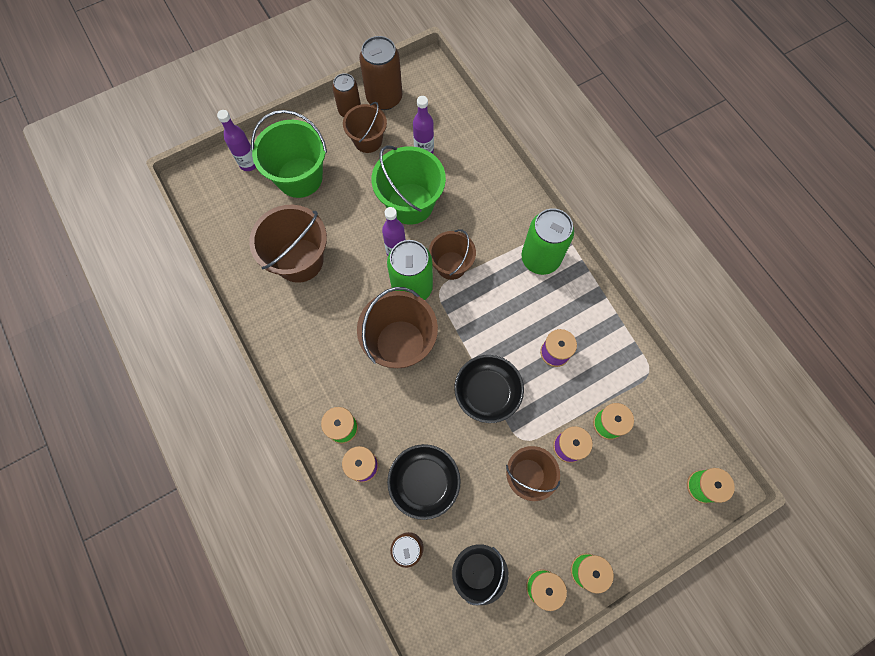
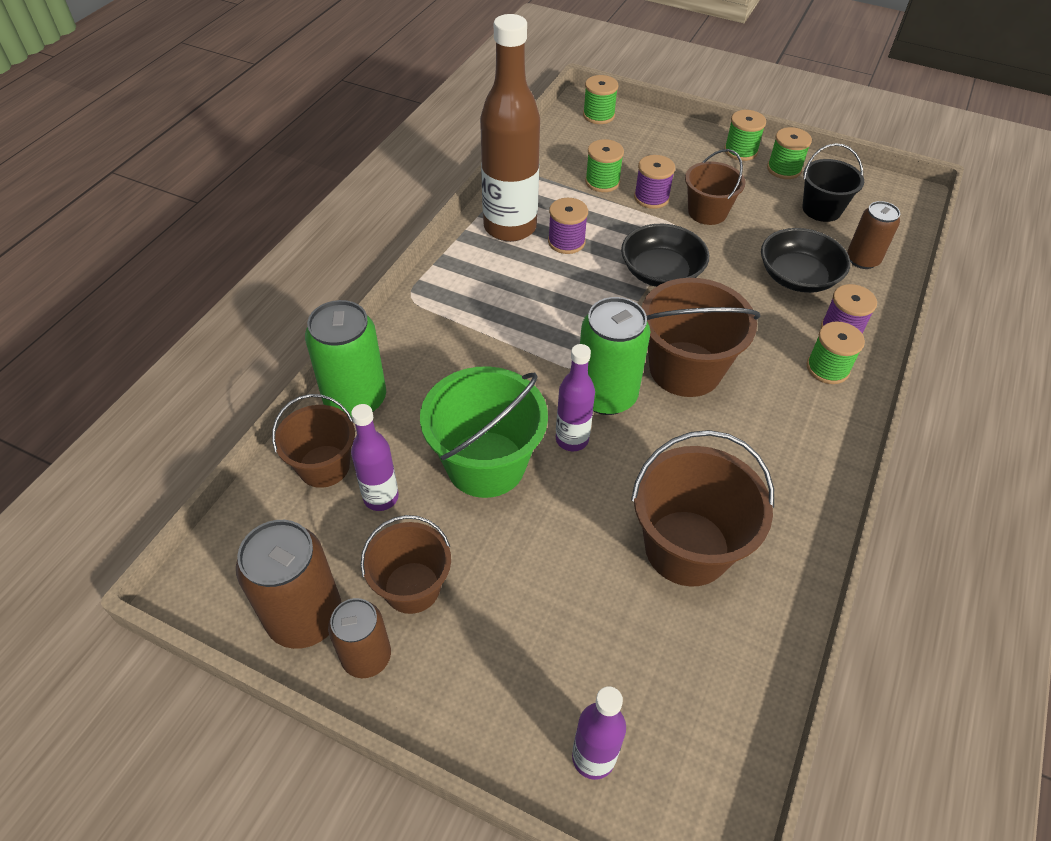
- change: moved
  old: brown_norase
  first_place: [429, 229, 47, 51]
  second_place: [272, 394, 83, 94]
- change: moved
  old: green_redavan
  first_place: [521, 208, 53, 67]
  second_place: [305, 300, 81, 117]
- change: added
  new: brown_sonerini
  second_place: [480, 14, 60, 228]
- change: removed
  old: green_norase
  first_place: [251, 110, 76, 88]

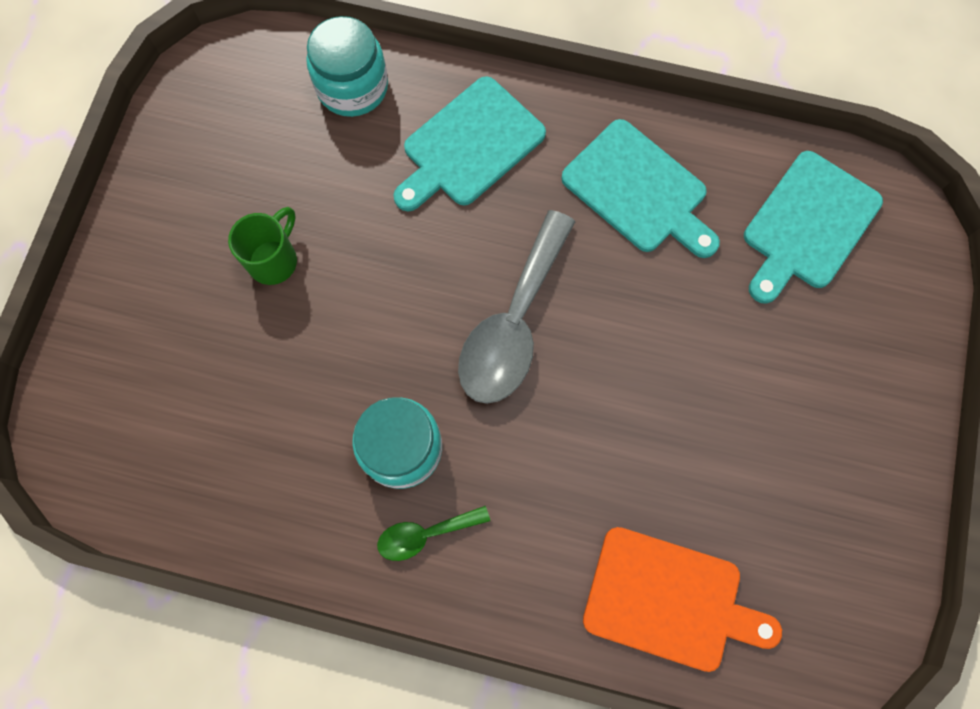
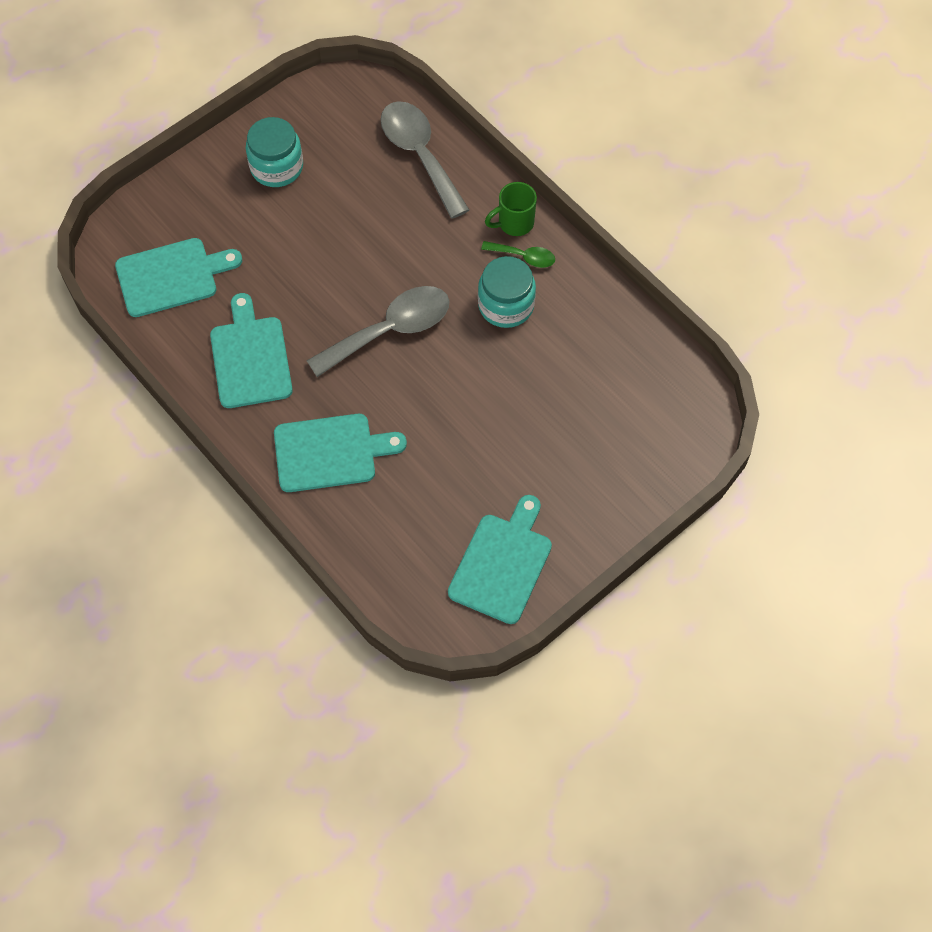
- change: moved
  old: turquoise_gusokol
  first_place: [306, 16, 82, 101]
  second_place: [246, 117, 57, 70]
- change: replaced
  old: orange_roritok
  new: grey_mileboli
  first_place: [583, 527, 199, 145]
  second_place: [380, 101, 89, 118]
- change: added
  new: turquoise_roritok
  second_place: [448, 495, 104, 129]
- change: moved
  old: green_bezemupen
  first_place: [228, 207, 69, 78]
  second_place: [485, 182, 52, 54]

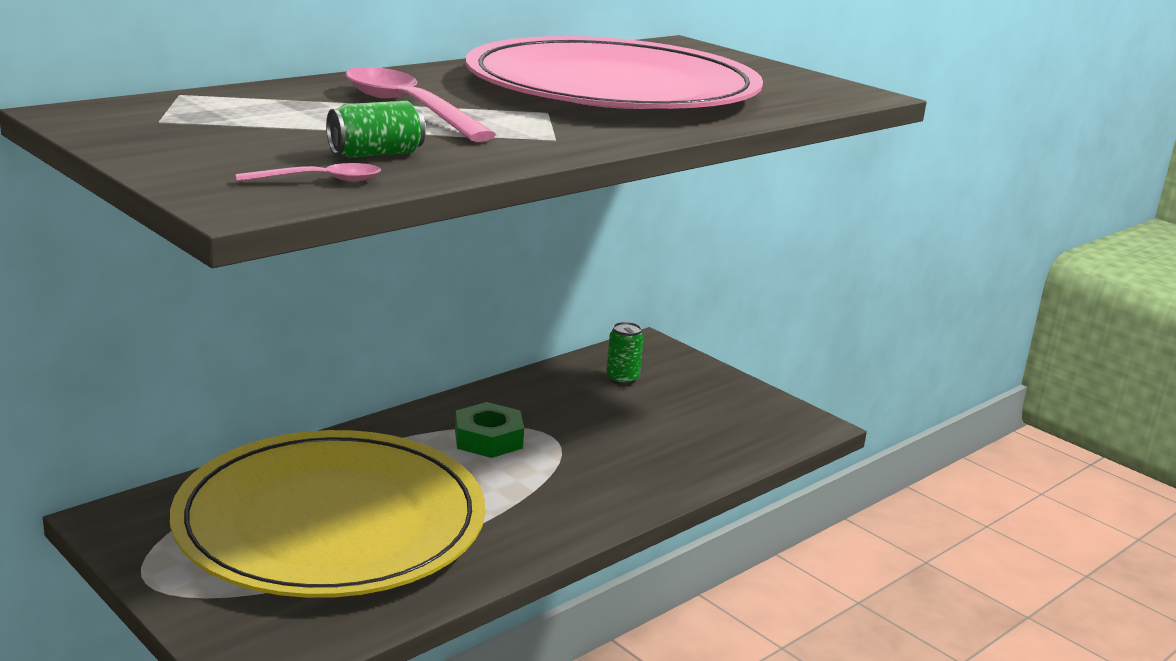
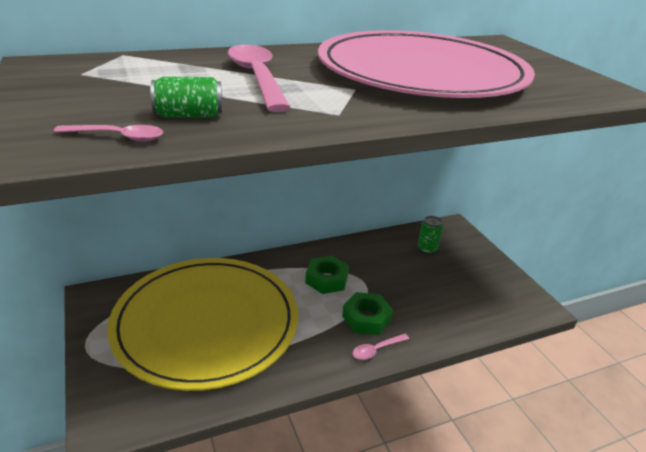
- change: added
  new: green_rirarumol
  second_place: [342, 292, 51, 43]
- change: added
  new: pink_mileboli
  second_place: [353, 334, 56, 26]

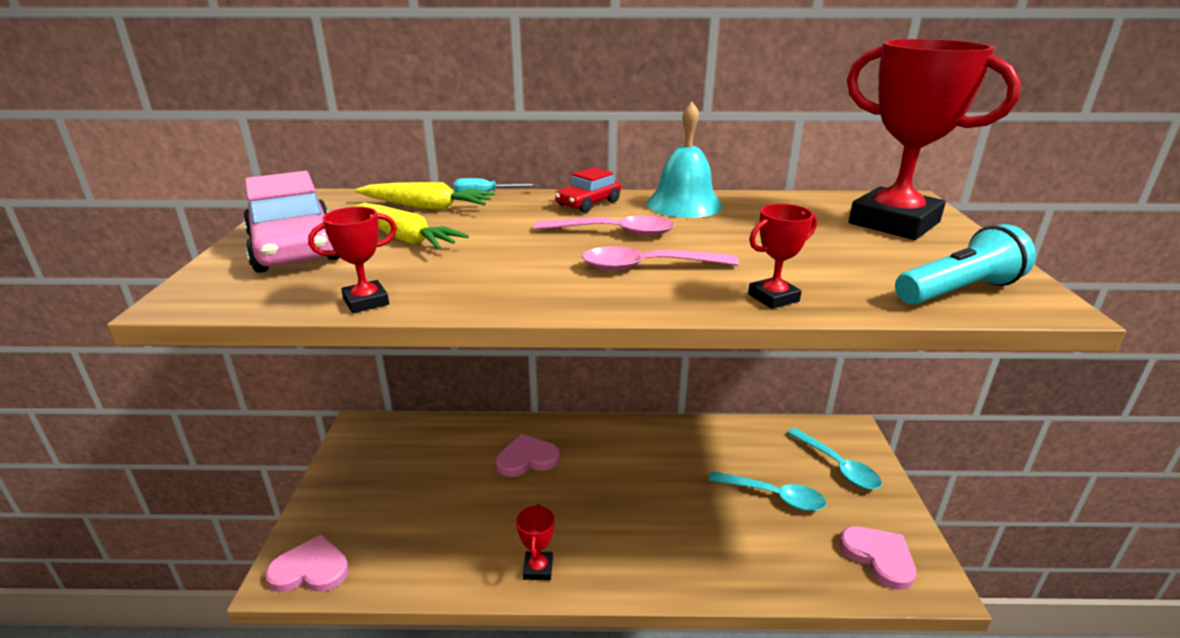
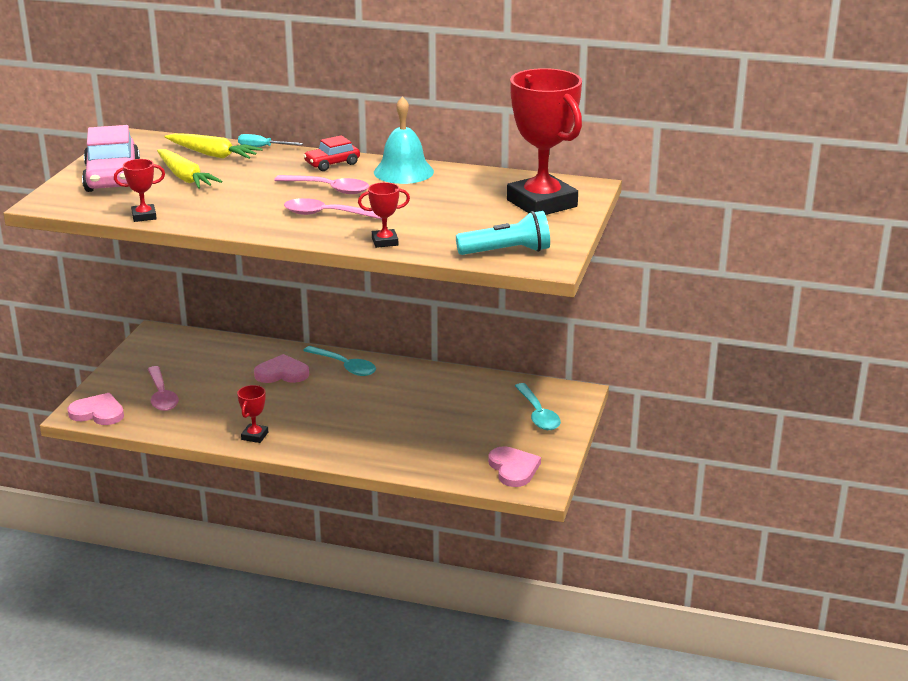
- change: added
  new: pink_mileboli
  second_place: [148, 366, 31, 45]
- change: moved
  old: turquoise_mileboli
  first_place: [708, 471, 118, 40]
  second_place: [303, 346, 73, 30]

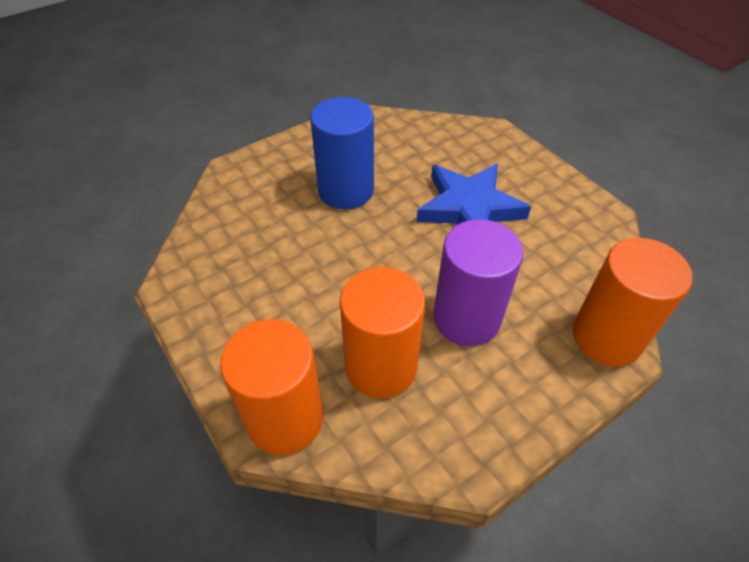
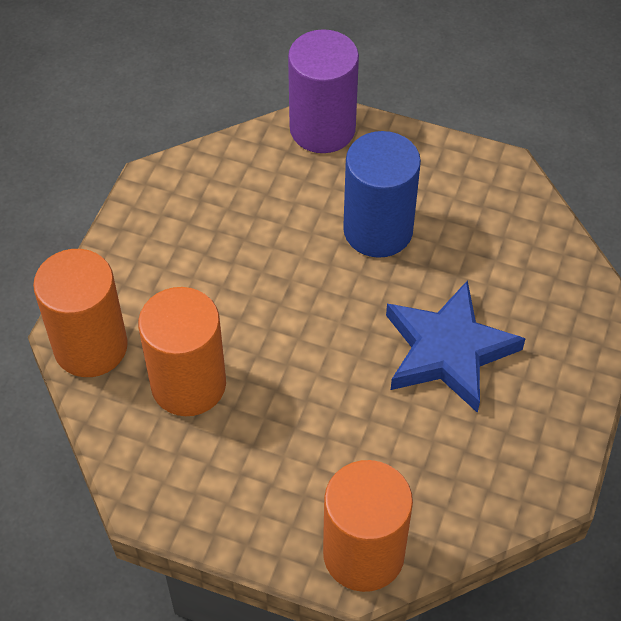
- change: moved
  old: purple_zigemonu
  first_place: [433, 219, 90, 127]
  second_place: [288, 29, 71, 124]

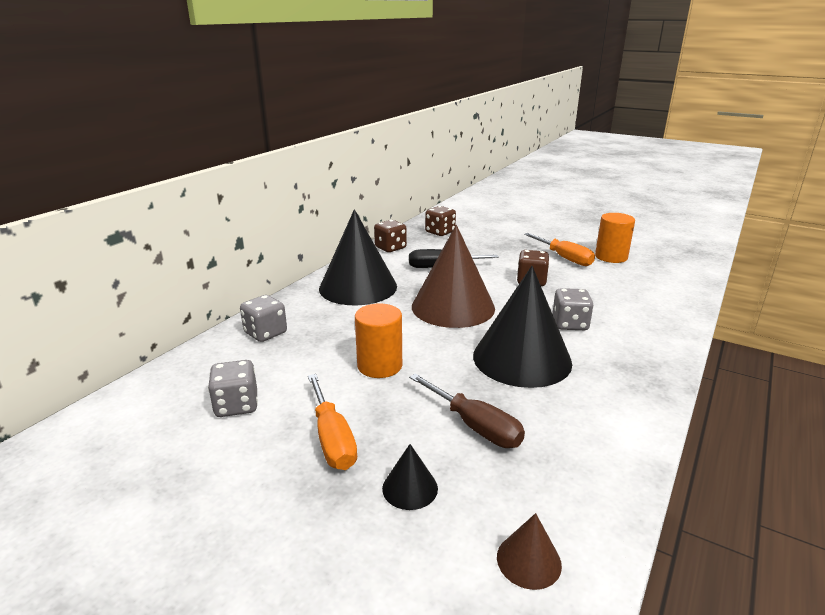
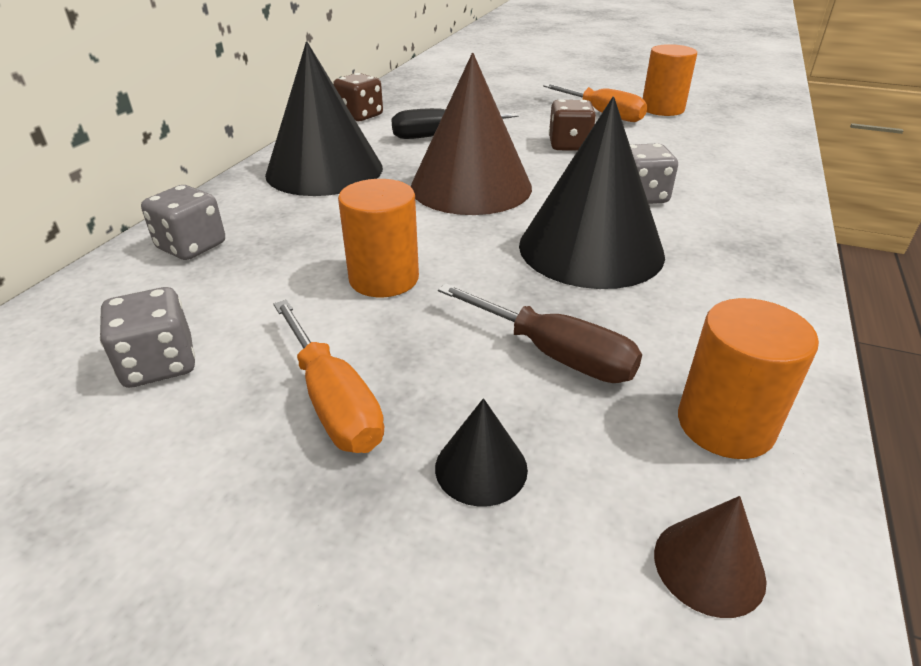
- change: added
  new: orange_zigemonu
  second_place: [678, 298, 141, 161]
- change: removed
  old: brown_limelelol
  first_place: [425, 206, 31, 30]

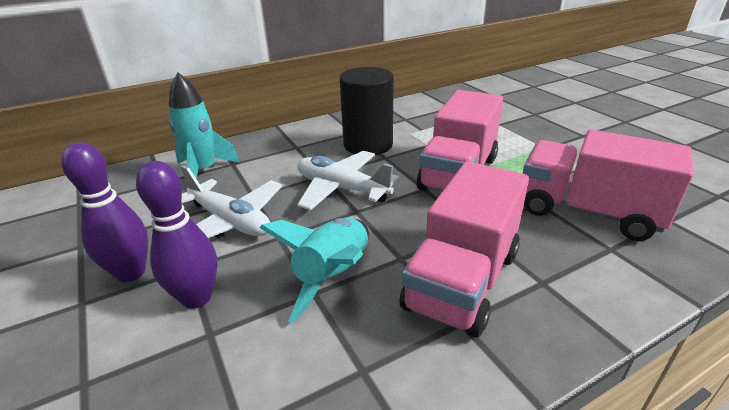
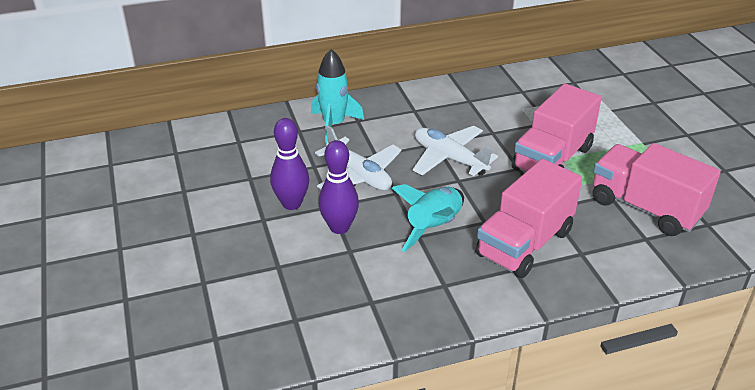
- change: removed
  old: black_zigemonu
  first_place: [340, 67, 54, 88]

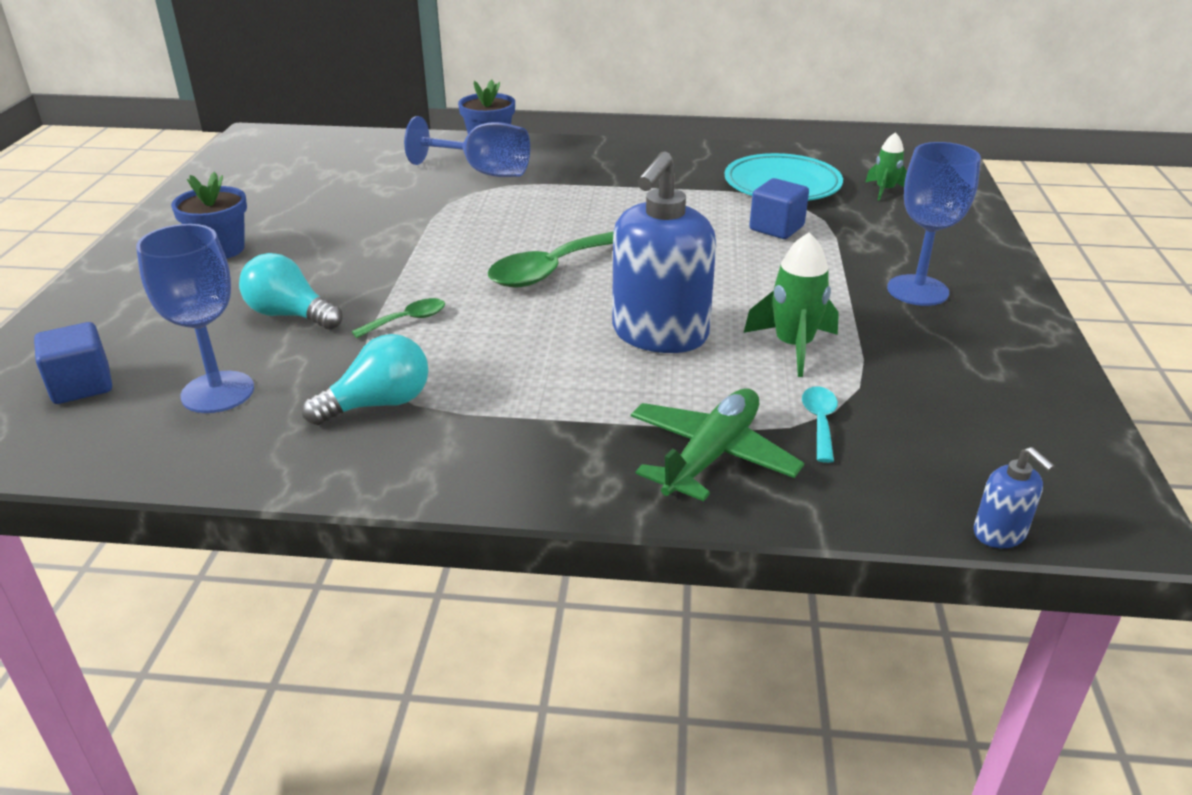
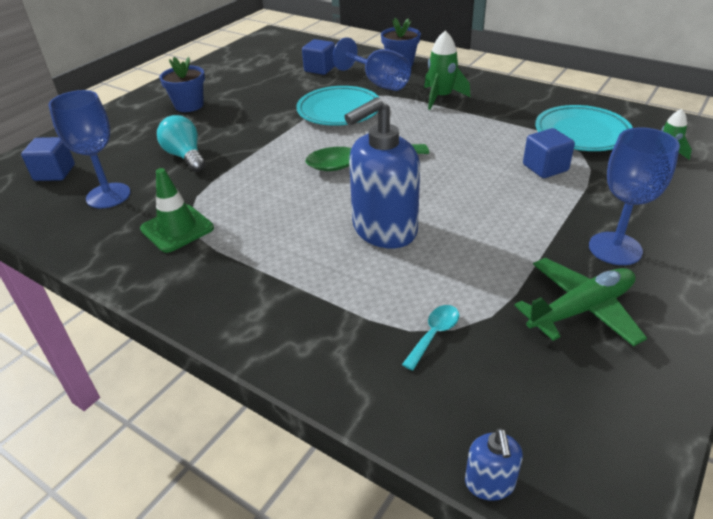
- change: replaced
  old: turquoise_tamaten
  new: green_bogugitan
  first_place: [302, 334, 126, 91]
  second_place: [140, 168, 74, 85]
- change: added
  new: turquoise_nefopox
  second_place: [296, 86, 84, 40]
- change: added
  new: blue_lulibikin
  second_place: [302, 39, 33, 36]
- change: moved
  old: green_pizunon
  first_place: [744, 232, 95, 145]
  second_place: [424, 31, 47, 79]
- change: moved
  old: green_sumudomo
  first_place: [631, 388, 173, 113]
  second_place: [514, 258, 133, 88]
- change: removed
  old: green_mileboli
  first_place: [352, 298, 93, 40]

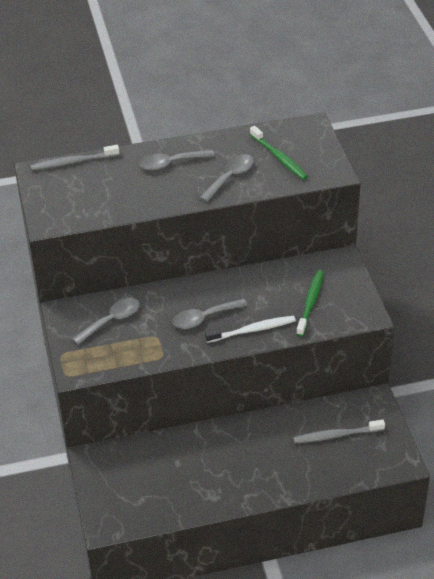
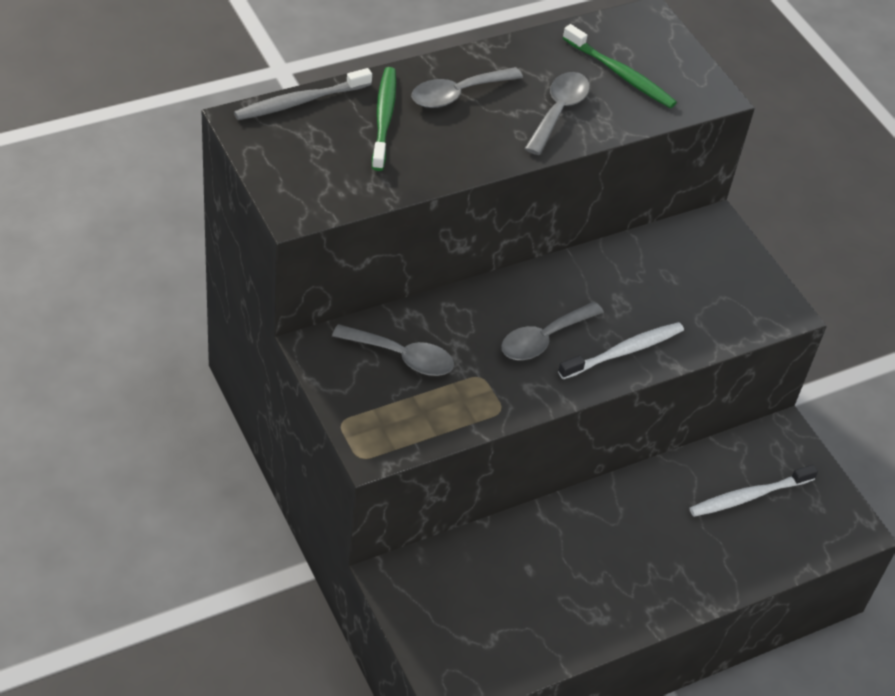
- change: turned
  old: grey_mileboli
  first_place: [72, 298, 68, 47]
  second_place: [332, 324, 122, 52]
  degrees: 75
- change: moved
  old: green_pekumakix
  first_place: [296, 270, 28, 66]
  second_place: [372, 67, 24, 104]
- change: recoloured
  old: grey_pekumakix
  new: white_pekumakix
  first_place: [293, 420, 92, 23]
  second_place: [690, 465, 128, 52]

